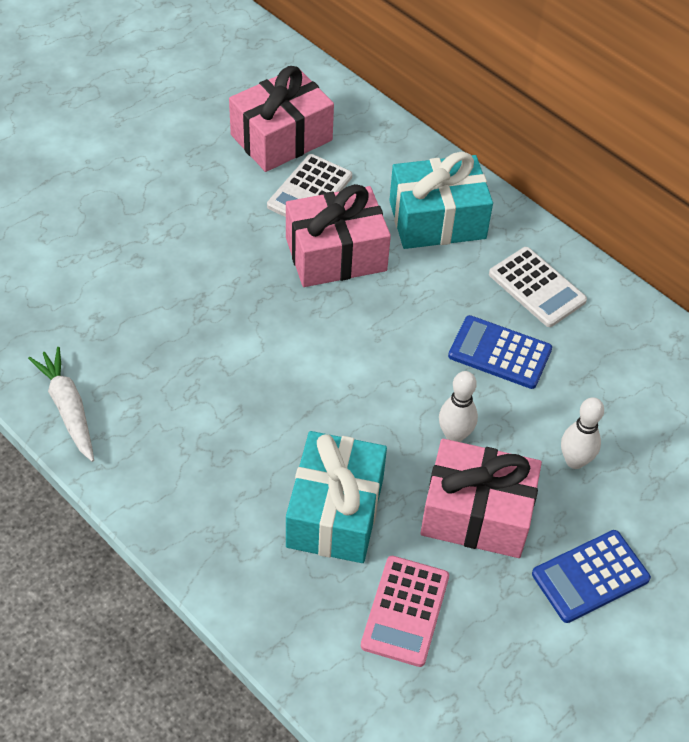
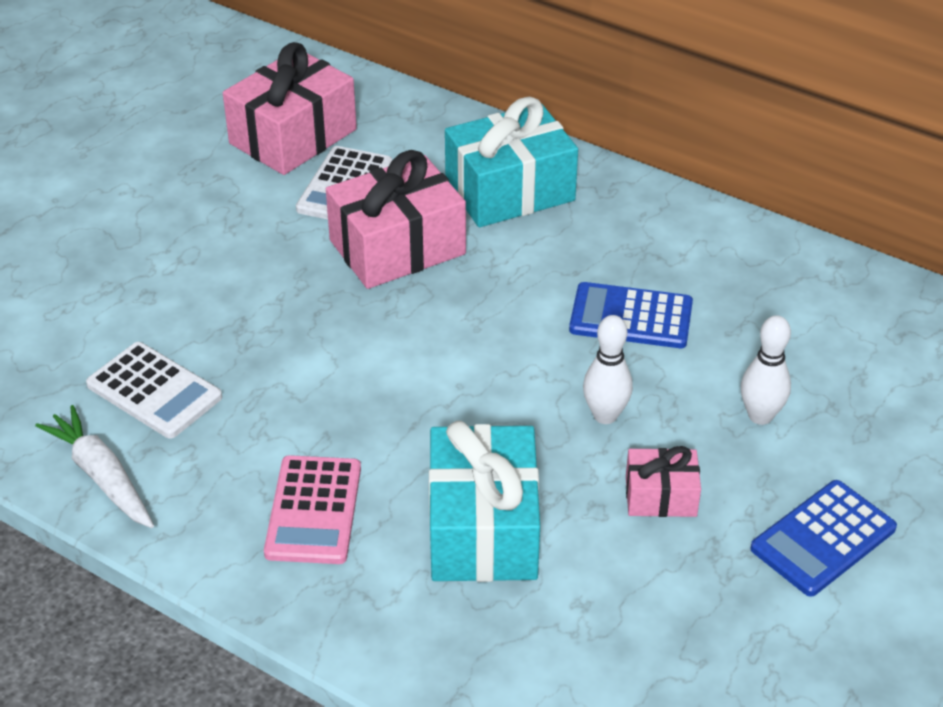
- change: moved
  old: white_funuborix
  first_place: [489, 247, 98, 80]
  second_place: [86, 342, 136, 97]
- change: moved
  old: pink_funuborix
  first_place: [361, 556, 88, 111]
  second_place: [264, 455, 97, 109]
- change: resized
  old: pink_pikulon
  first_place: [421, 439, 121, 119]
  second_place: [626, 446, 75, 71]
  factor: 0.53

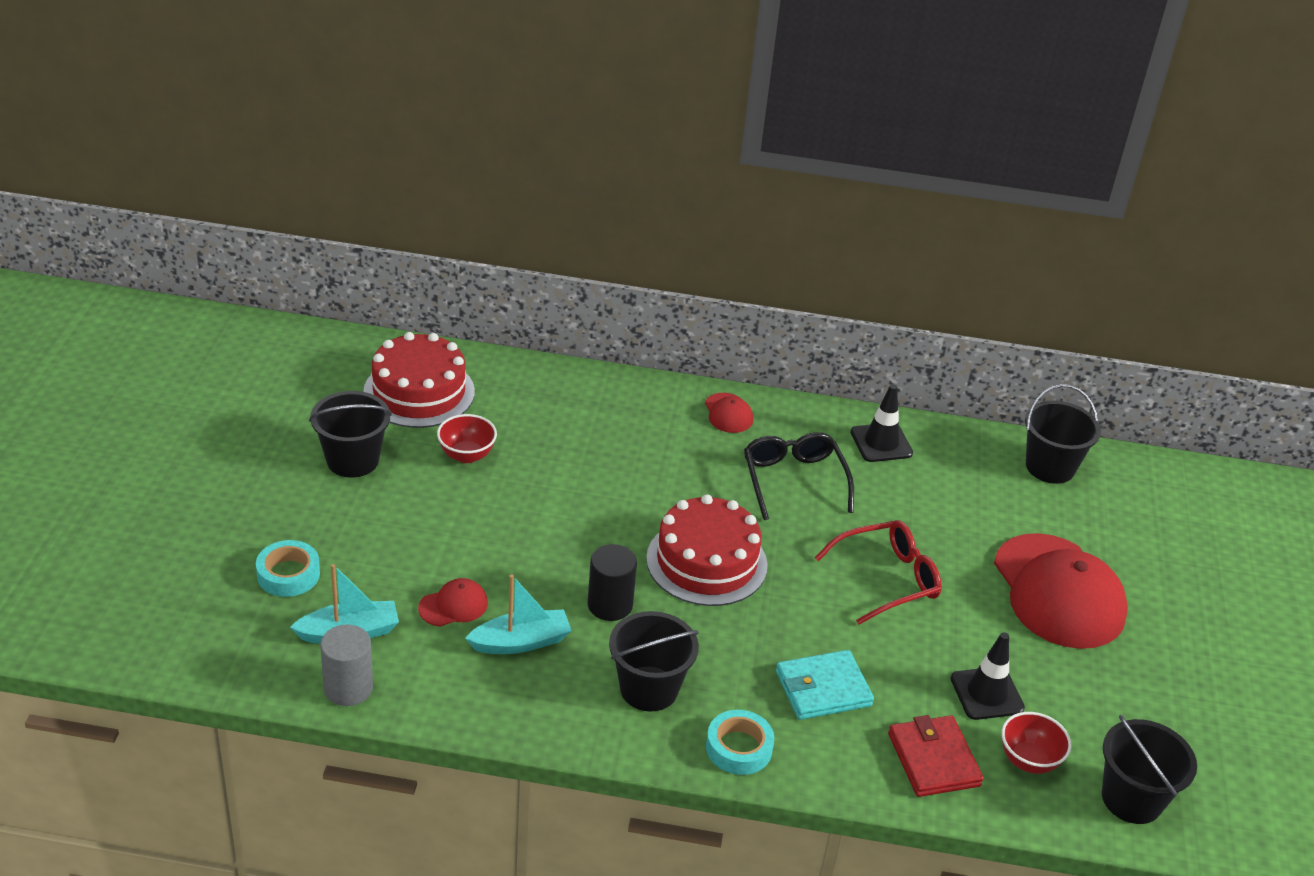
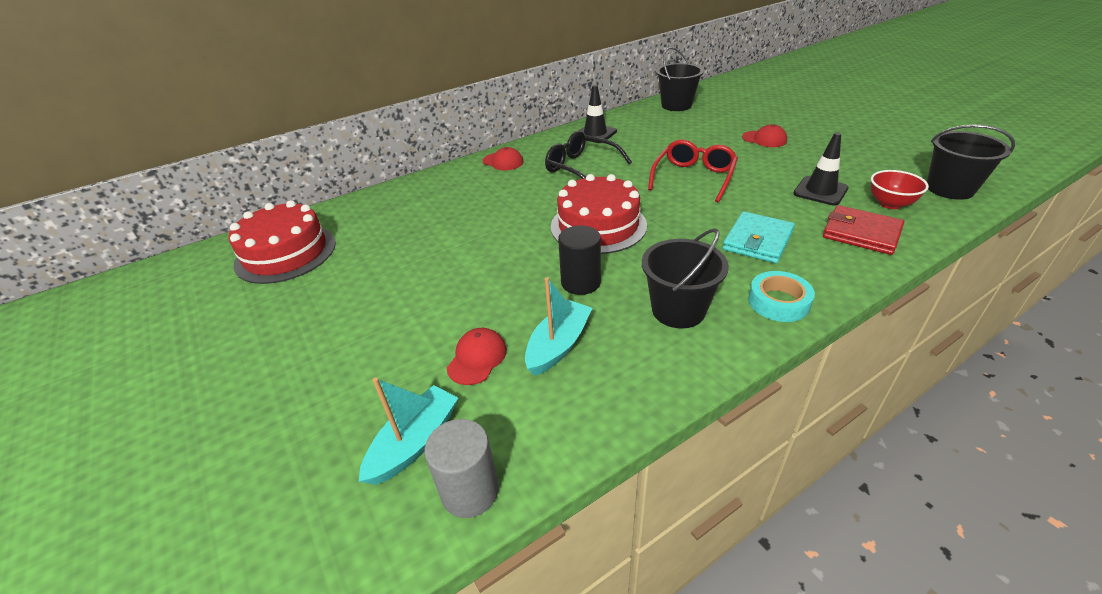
- change: resized
  old: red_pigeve
  first_place: [994, 533, 134, 116]
  second_place: [742, 124, 45, 23]
  factor: 0.43
- change: removed
  old: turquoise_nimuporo
  first_place: [256, 540, 64, 57]
- change: removed
  old: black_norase
  first_place: [309, 391, 83, 87]
- change: removed
  old: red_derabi
  first_place: [437, 414, 60, 49]

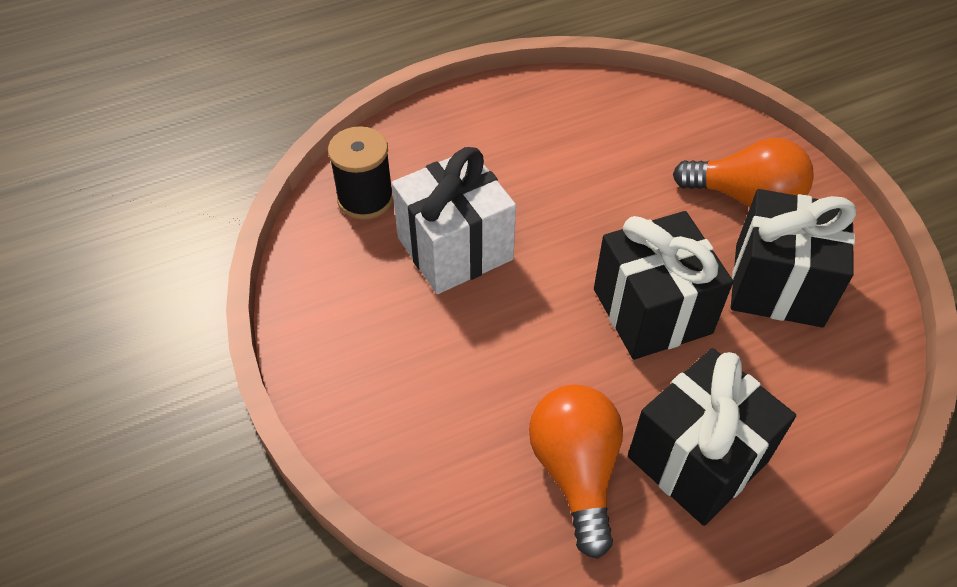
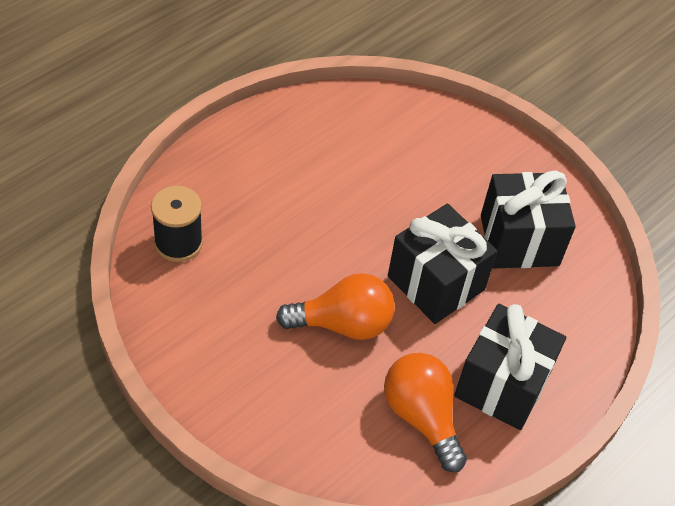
- change: moved
  old: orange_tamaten
  first_place: [673, 138, 141, 69]
  second_place: [276, 273, 119, 67]
- change: removed
  old: white_pikulon
  first_place: [392, 147, 124, 147]

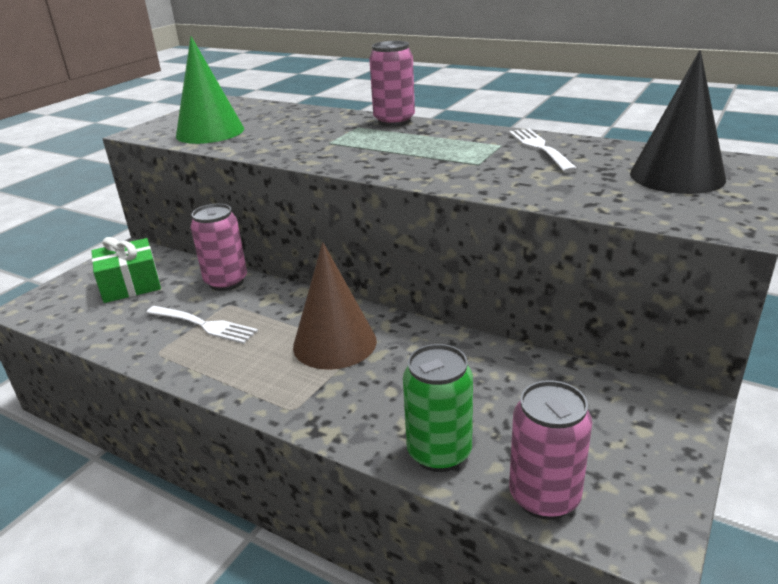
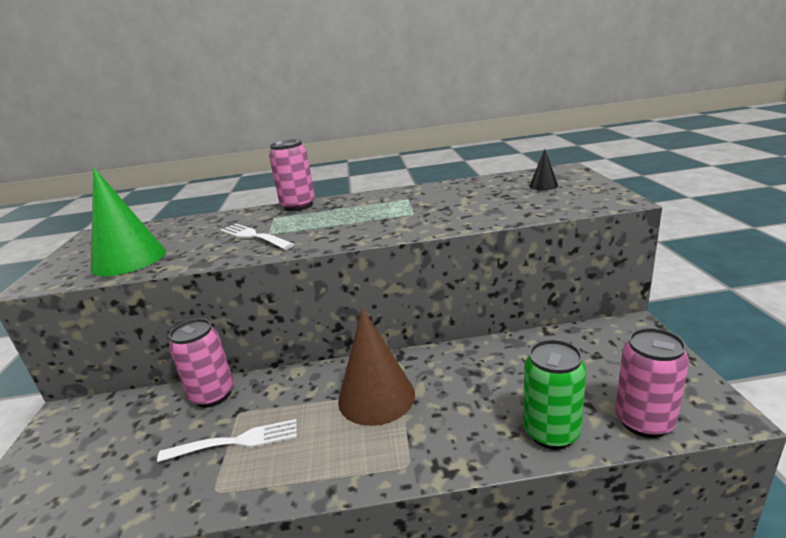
- change: moved
  old: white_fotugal
  first_place: [509, 129, 69, 44]
  second_place: [220, 224, 74, 26]
- change: resized
  old: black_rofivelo
  first_place: [630, 50, 96, 144]
  second_place: [529, 149, 29, 41]
  factor: 0.45
- change: removed
  old: green_pikulon
  first_place: [92, 237, 69, 66]

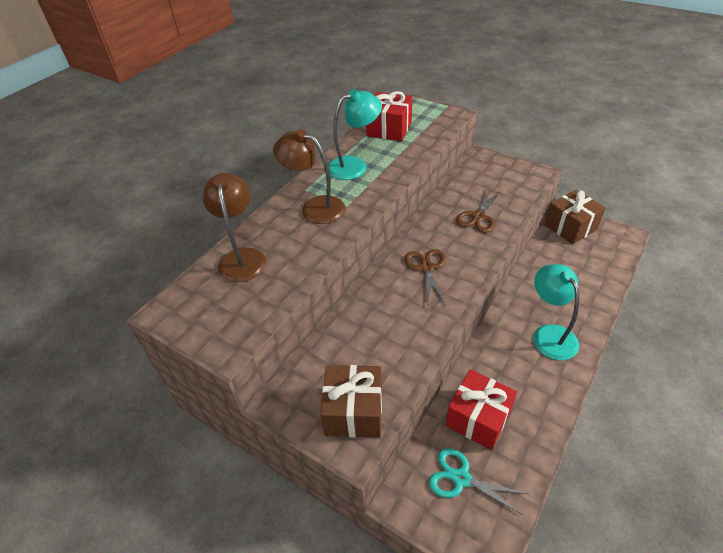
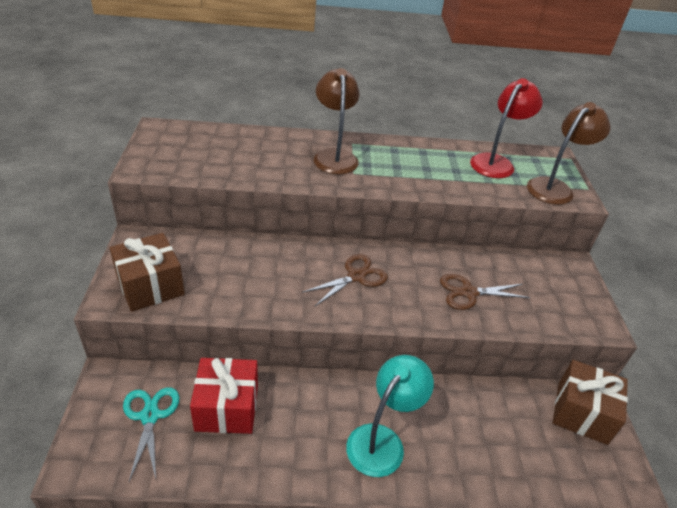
- change: replaced
  old: red_pikulon
  new: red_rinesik
  first_place: [366, 91, 46, 50]
  second_place: [470, 78, 73, 100]
- change: moved
  old: brown_rinesik
  first_place: [203, 173, 63, 109]
  second_place: [527, 102, 84, 103]
- change: removed
  old: turquoise_rinesik
  first_place: [328, 89, 54, 91]

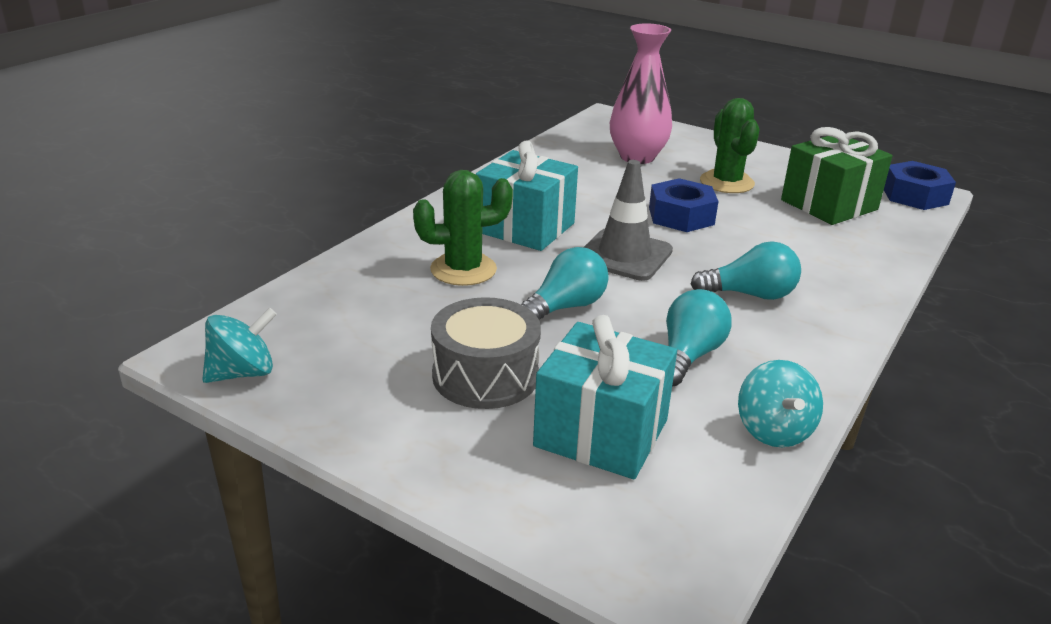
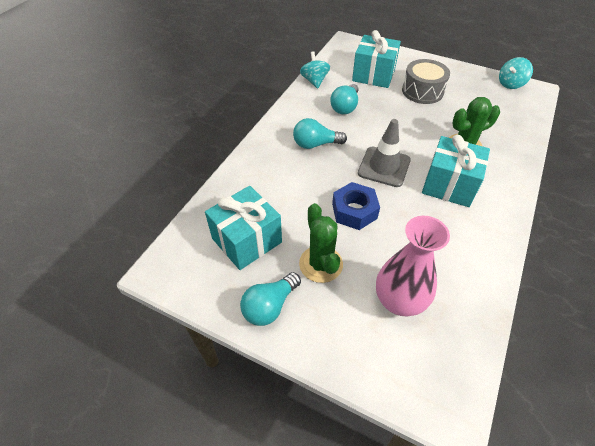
- change: recoloured
  old: green_pikulon
  new: turquoise_pikulon
  first_place: [781, 127, 112, 98]
  second_place: [205, 186, 77, 84]
- change: moved
  old: turquoise_tamaten
  first_place: [521, 247, 88, 72]
  second_place: [240, 272, 61, 54]
- change: removed
  old: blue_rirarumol
  first_place: [884, 161, 72, 49]

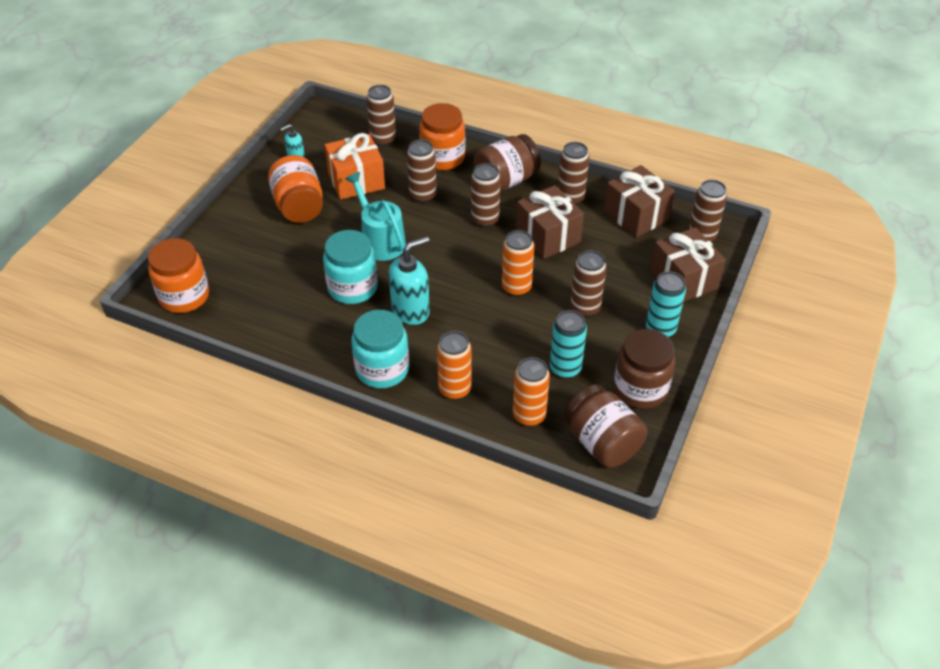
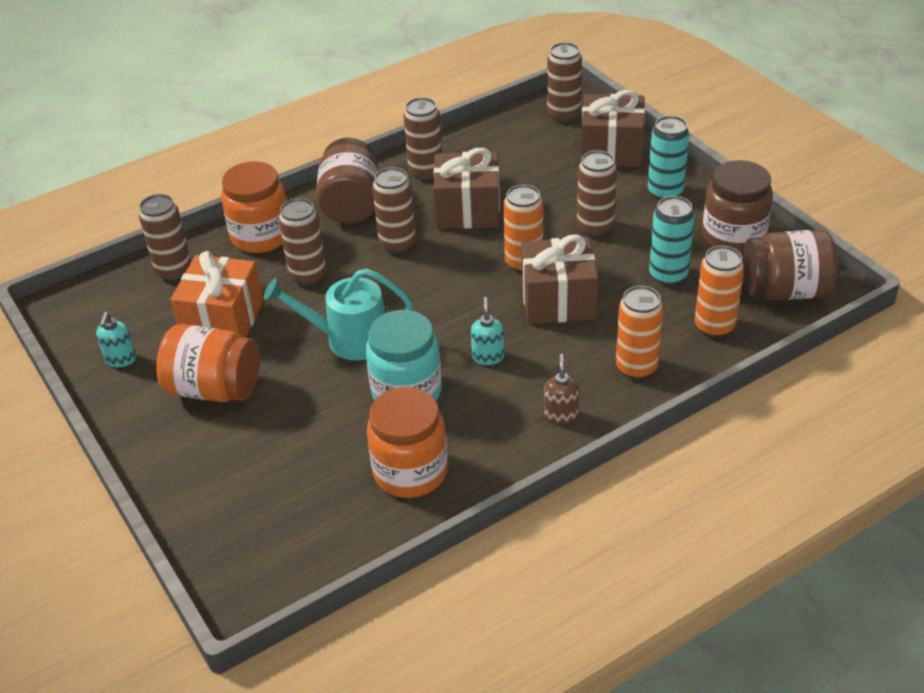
- change: moved
  old: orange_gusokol
  first_place: [148, 238, 61, 75]
  second_place: [367, 387, 81, 111]
- change: resized
  old: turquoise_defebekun
  first_place: [388, 236, 42, 89]
  second_place: [471, 297, 33, 68]
  factor: 0.55
- change: moved
  old: brown_pikulon
  first_place: [604, 165, 71, 73]
  second_place: [521, 234, 77, 90]
- change: replaced
  old: turquoise_gusokol
  new: brown_defebekun
  first_place: [351, 310, 58, 78]
  second_place: [544, 354, 35, 71]

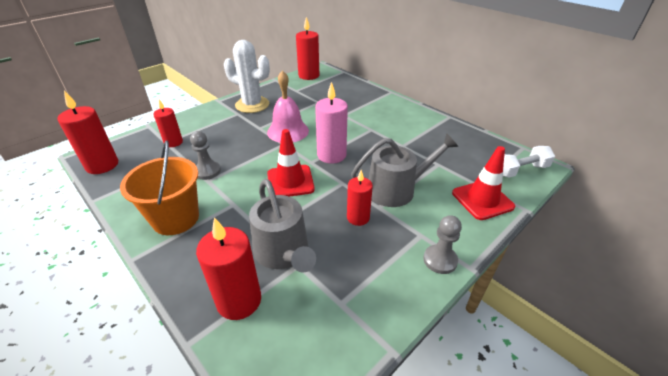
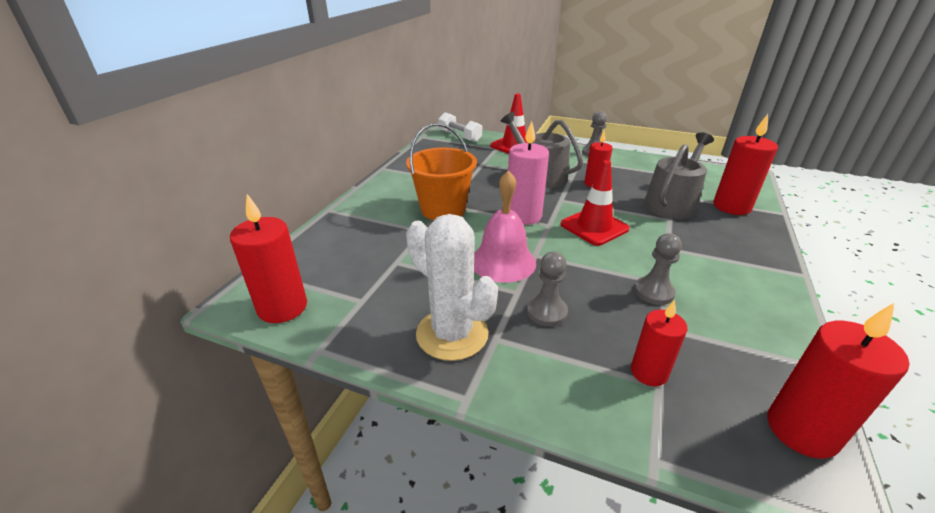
- change: moved
  old: orange_norase
  first_place: [120, 140, 79, 95]
  second_place: [406, 123, 71, 97]
- change: turned
  old: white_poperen
  first_place: [224, 40, 46, 73]
  second_place: [406, 214, 92, 147]
  degrees: -45
- change: added
  new: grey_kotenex
  second_place: [527, 252, 41, 75]

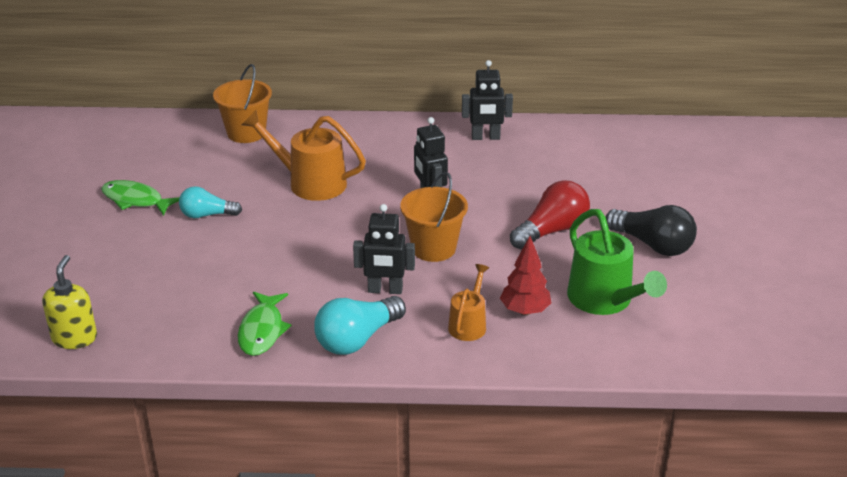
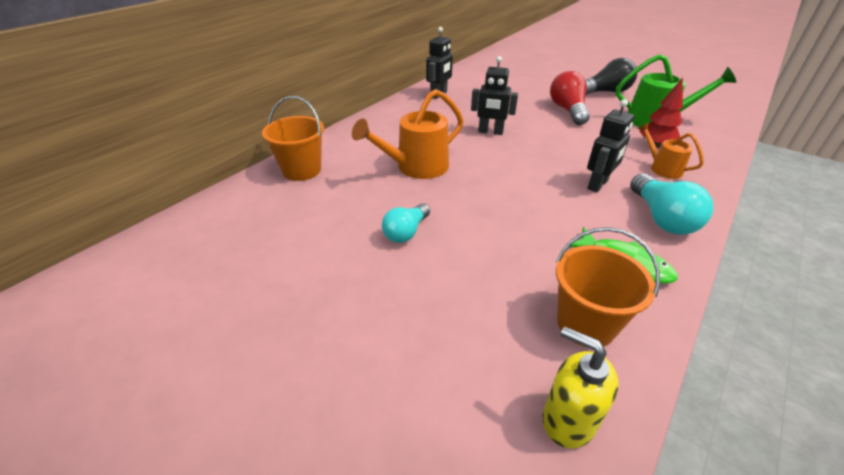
- change: moved
  old: orange_norase
  first_place: [400, 172, 68, 90]
  second_place: [556, 227, 104, 120]
- change: removed
  old: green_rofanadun
  first_place: [101, 180, 79, 36]

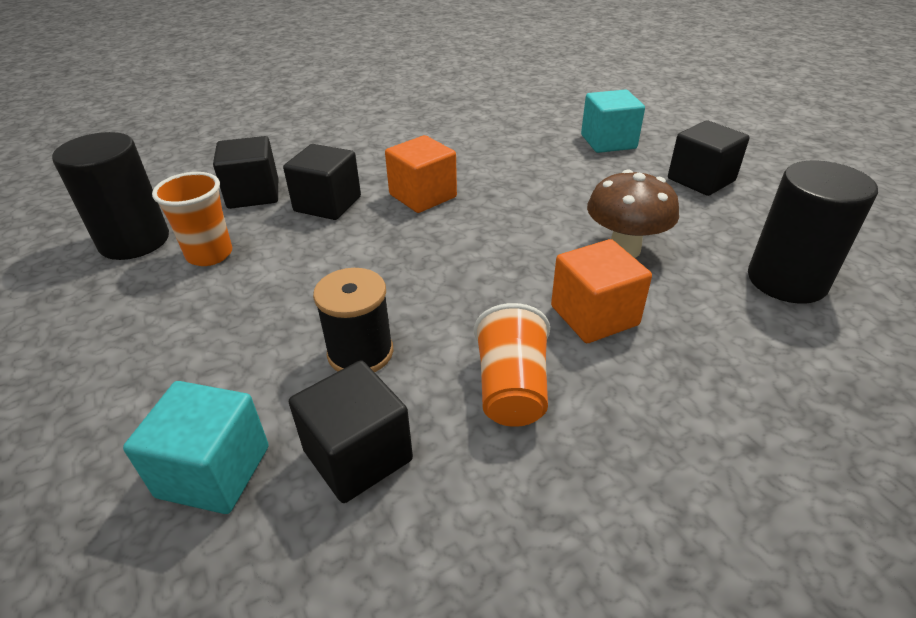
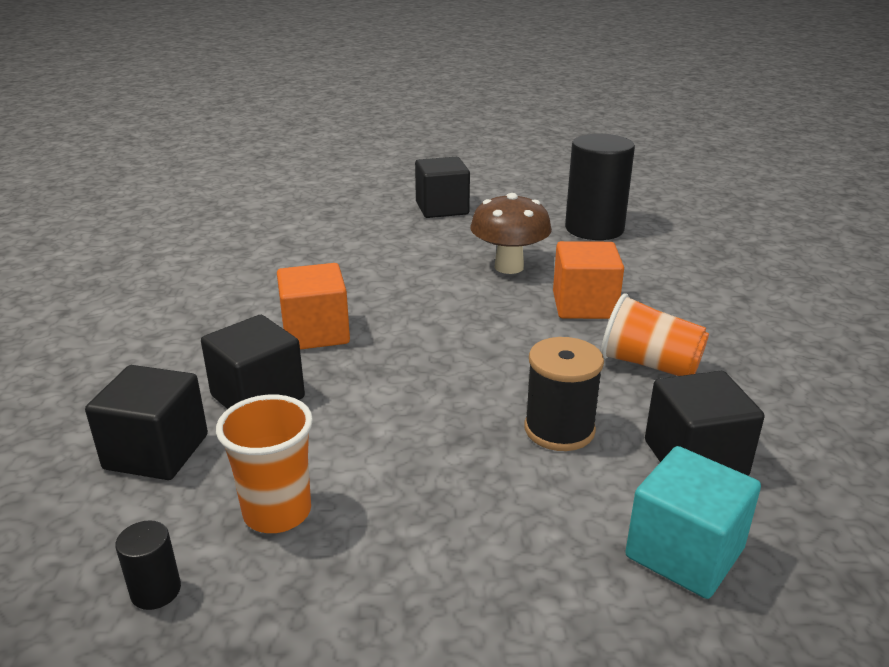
- change: resized
  old: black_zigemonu
  first_place: [52, 132, 117, 128]
  second_place: [115, 520, 66, 90]
  factor: 0.42
- change: removed
  old: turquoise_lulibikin
  first_place: [581, 90, 64, 63]

